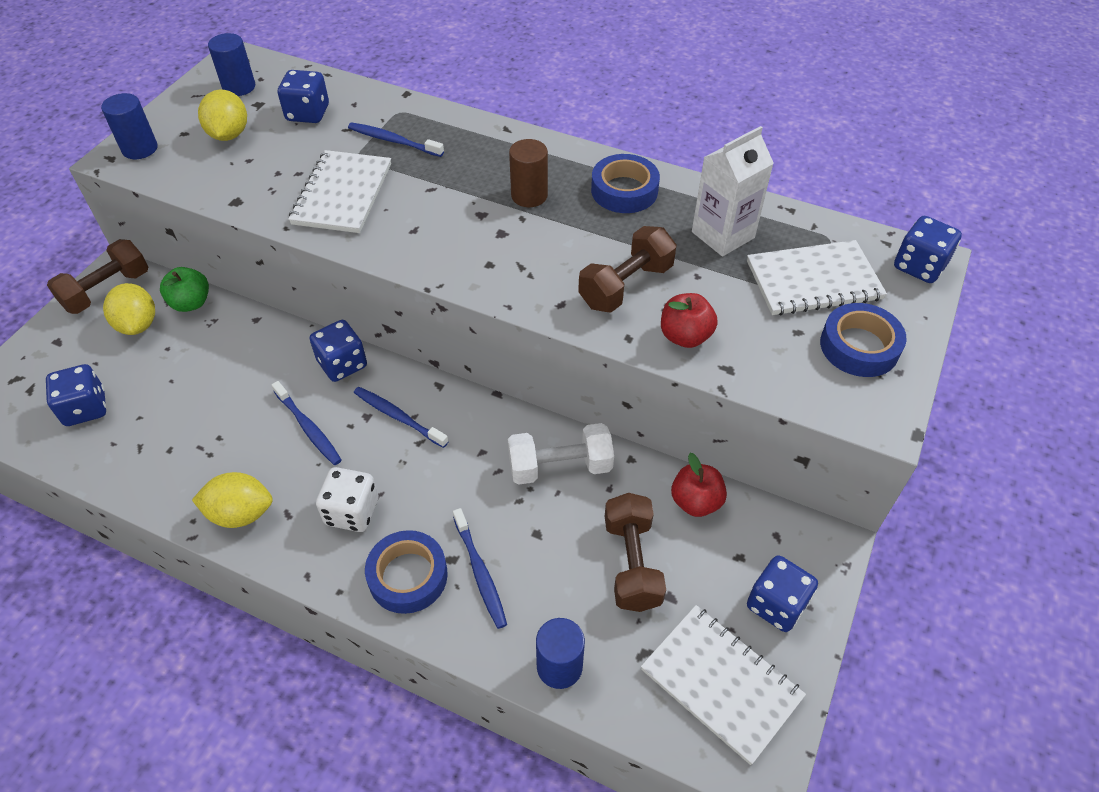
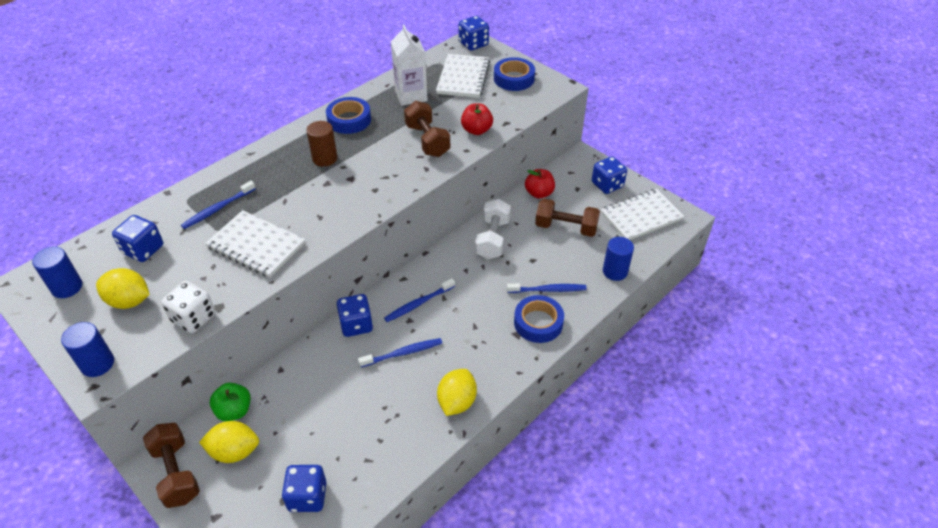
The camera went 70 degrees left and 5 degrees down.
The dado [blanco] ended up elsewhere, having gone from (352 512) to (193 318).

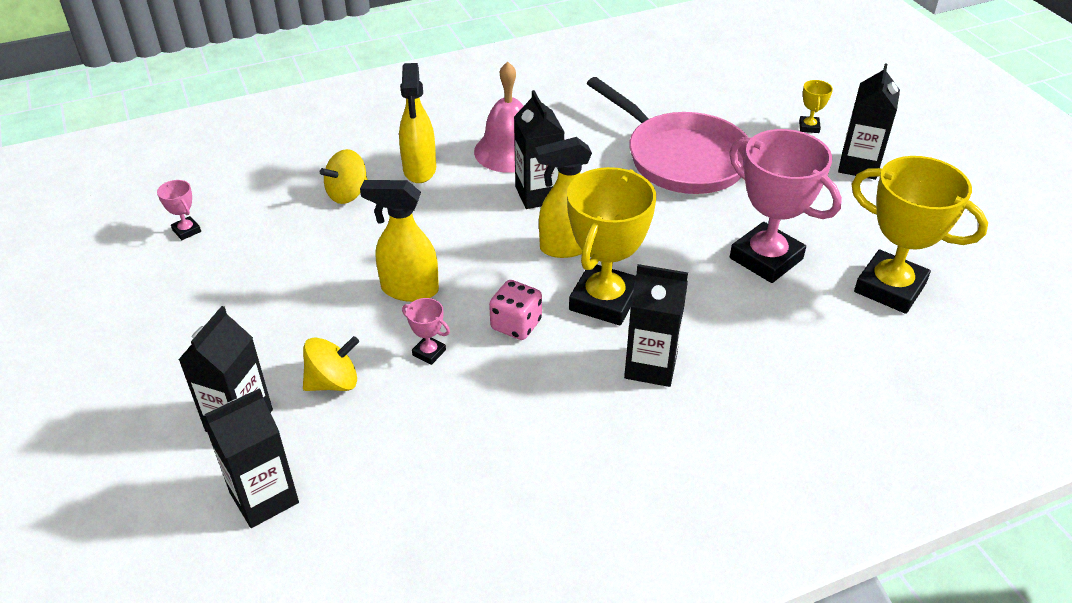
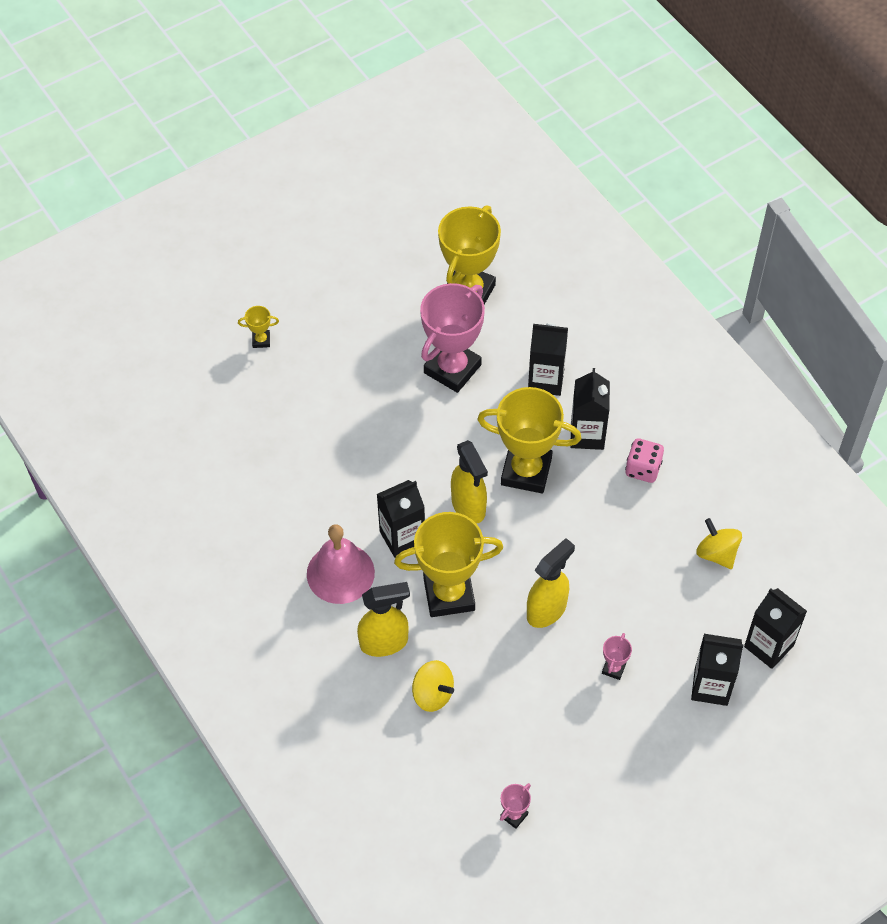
The camera went 100 degrees left and 15 degrees up.
The cartón de leche [negro] ended up elsewhere, having gone from (858 165) to (546 380).
The second view lost the sartén [rosa] at (681 158).
The pulverizador [amarillo] at (409 289) ended up facing another way, 135 degrees counterclockwise from before.
The dado [rosa] ended up elsewhere, having gone from (516 325) to (643 469).
The trofeo [rosa] ended up elsewhere, having gone from (429 352) to (613 668).
The peonza [amarillo] ended up elsewhere, having gone from (333 382) to (717 553).
The second view gained the trofeo [amarillo] at (449 594).

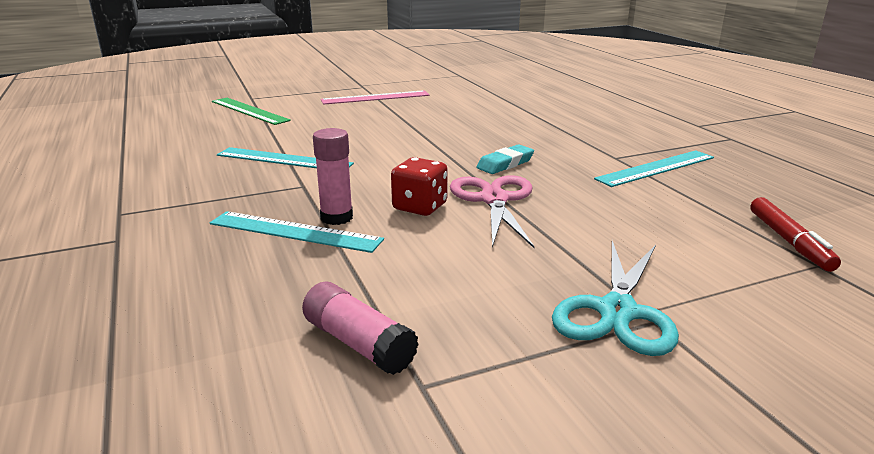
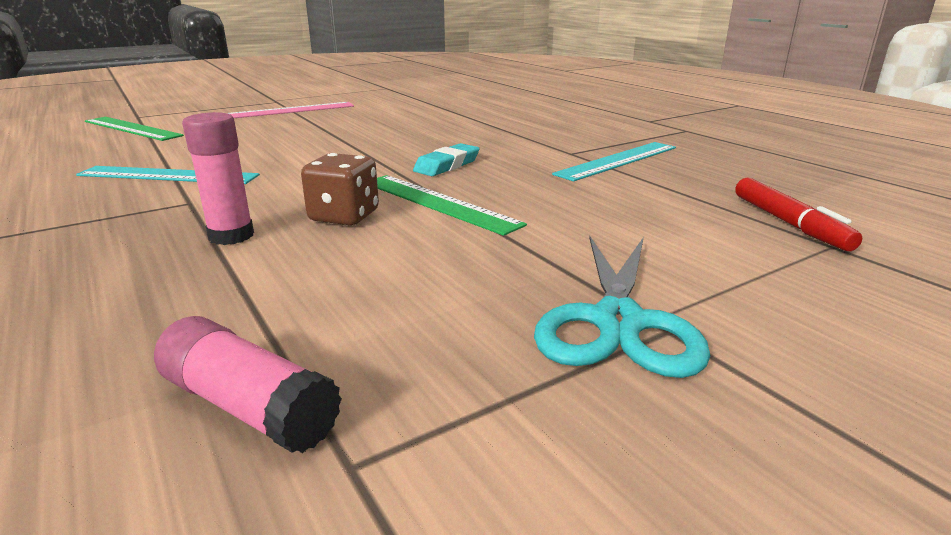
The camera went 10 degrees left and 0 degrees up.
What was the dado [rojo] at (420 207) turned into the dado [marrón] at (344 216).
Where the tijeras [rosa] stood at (494 200), the regla [verde] came to stand at (438 203).
The second view lost the regla [turquesa] at (294 232).

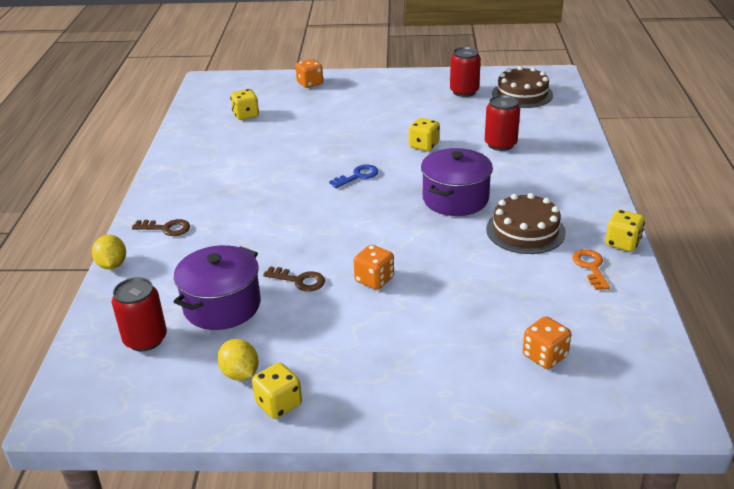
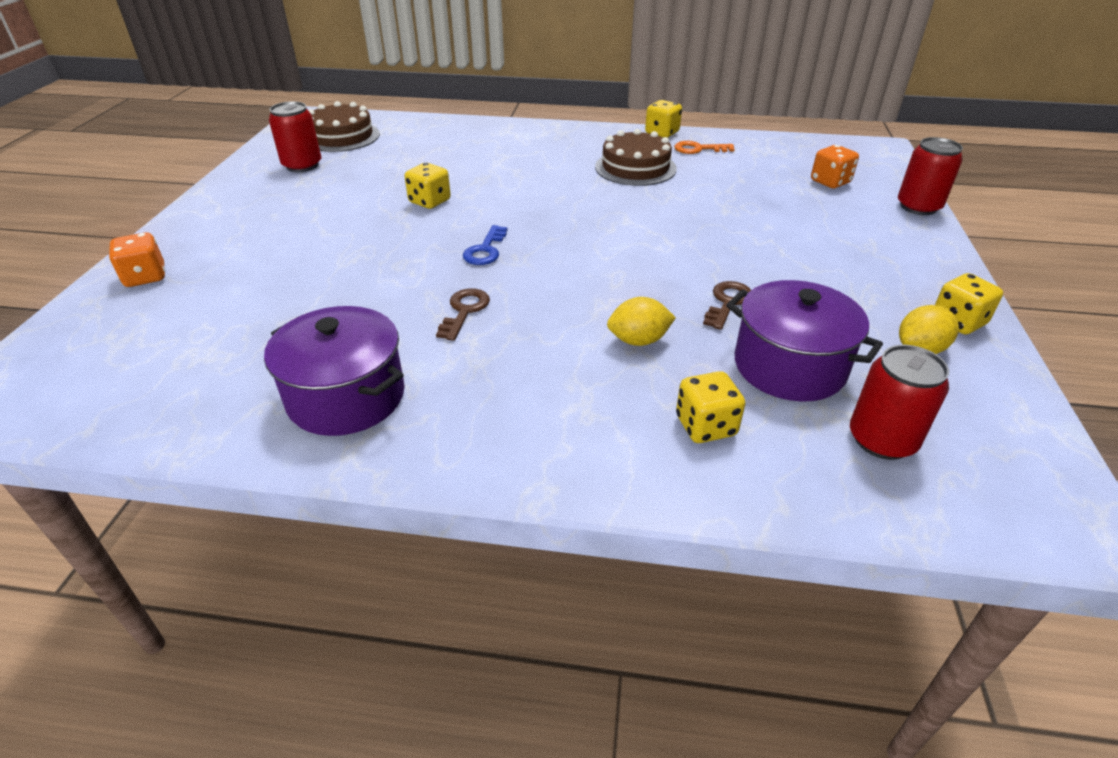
The camera went 85 degrees left and 5 degrees up.
The dado [amarillo] ended up elsewhere, having gone from (246 115) to (705 426).
The lata [rojo] ended up elsewhere, having gone from (500 144) to (918 207).
The olla [morado] ended up elsewhere, having gone from (455 199) to (346 397).
The llave [azul] at (358 176) ended up facing another way, 135 degrees counterclockwise from before.
The llave [marrón] ended up elsewhere, having gone from (166 228) to (464 311).
The limón [amarillo] ended up elsewhere, having gone from (112 265) to (638 340).
The second view lost the dado [naranja] at (374 280).

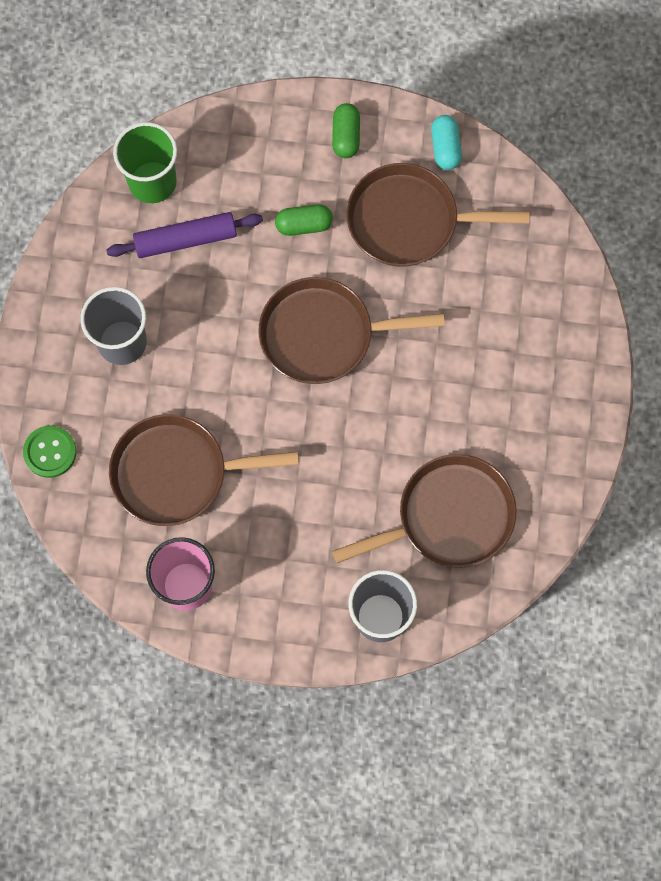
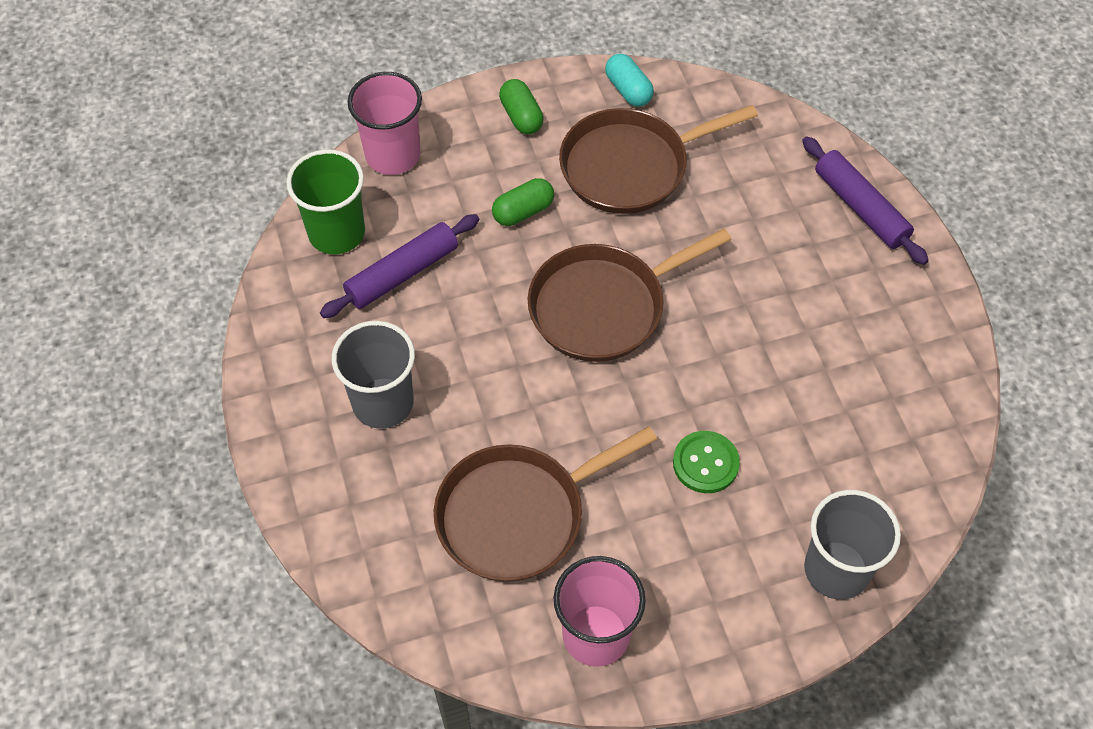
The camera went 25 degrees left and 15 degrees down.
The botón [verde] ended up elsewhere, having gone from (50 452) to (705 463).
The second view lost the sartén [marrón] at (449 517).
The second view gained the vaso [rosa] at (393 155).
The second view gained the rodillo [morado] at (860 208).

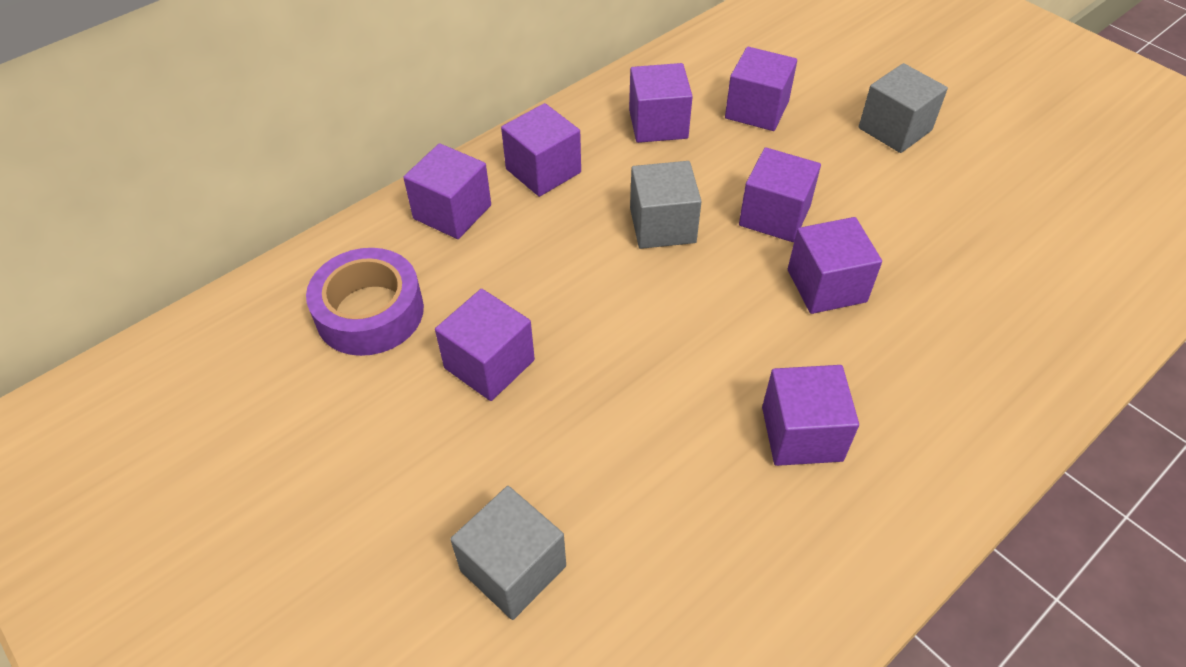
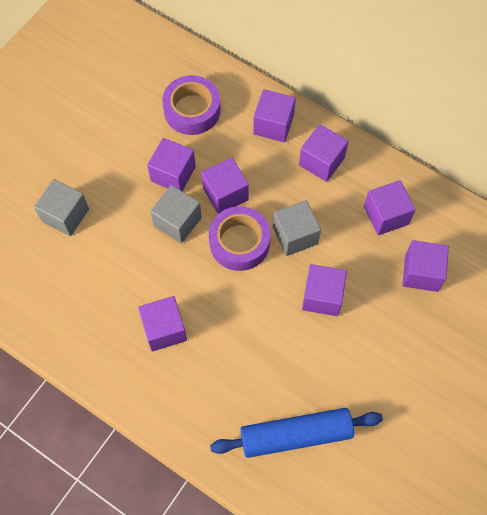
The camera went 75 degrees right and 15 degrees up.
The cubo [gris] ended up elsewhere, having gone from (895 129) to (177 221).
The cubo [morado] ended up elsewhere, having gone from (826 286) to (225 194).
The second view gained the cinta adhesiva [morado] at (239 242).
The second view gained the rodillo [azul] at (296 435).

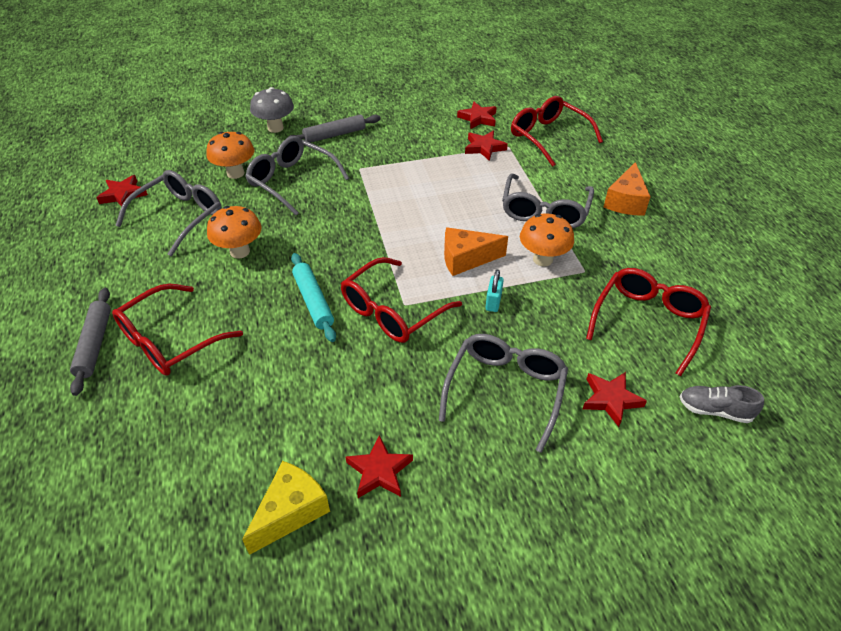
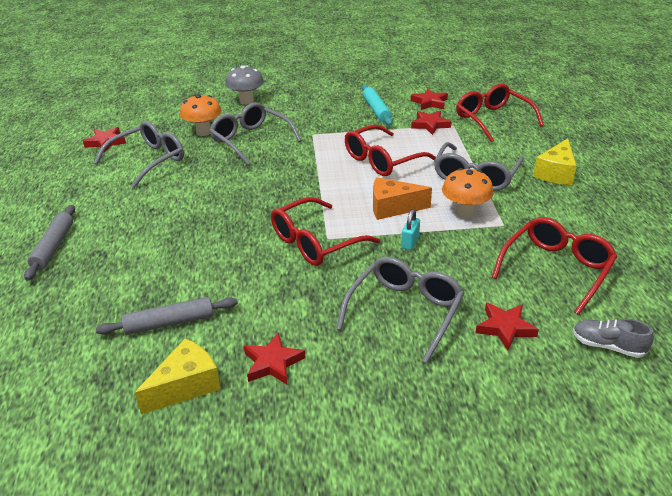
The camera went 10 degrees right and 10 degrees down.
The rodillo [gris] ended up elsewhere, having gone from (334 135) to (169 323).
What was the queso [naranja] at (625 201) turned into the queso [amarillo] at (556 173).
The second view lost the seta [naranja] at (240 251).
The rodillo [turquesa] ended up elsewhere, having gone from (313 301) to (376 110).
The gafas [rojo] ended up elsewhere, having gone from (170 340) to (382 160).

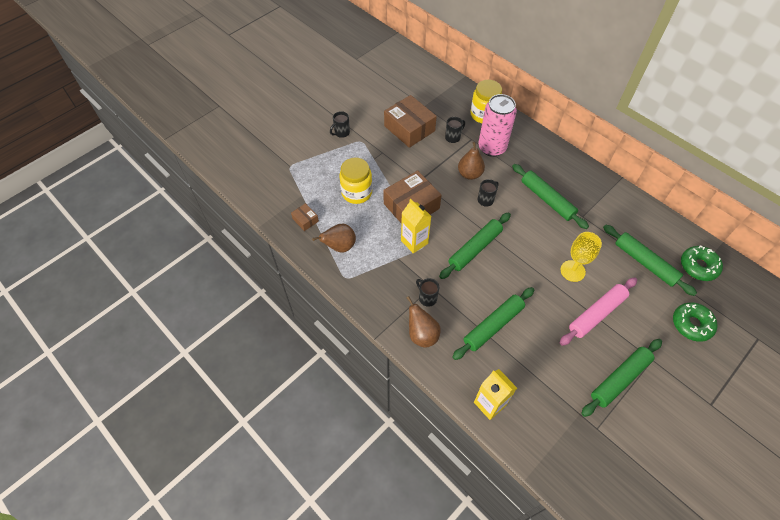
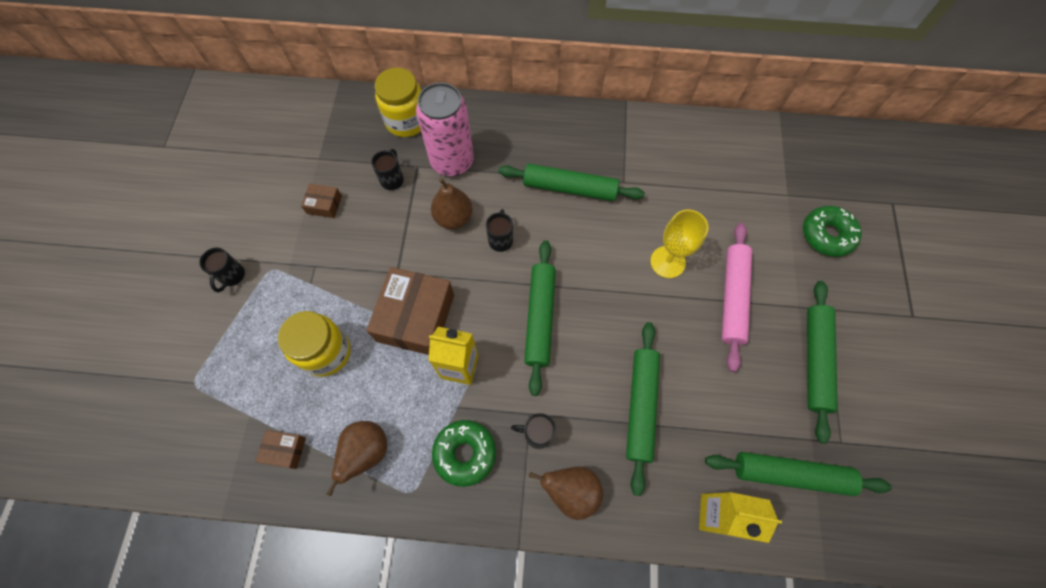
The camera went 40 degrees left and 10 degrees up.
The size of the caja [marrón] at (409 128) changed by a factor of 0.47.
The rodillo [verde] ended up elsewhere, having gone from (644 263) to (790 474).
The rosquilla [verde] ended up elsewhere, having gone from (698 266) to (465 453).

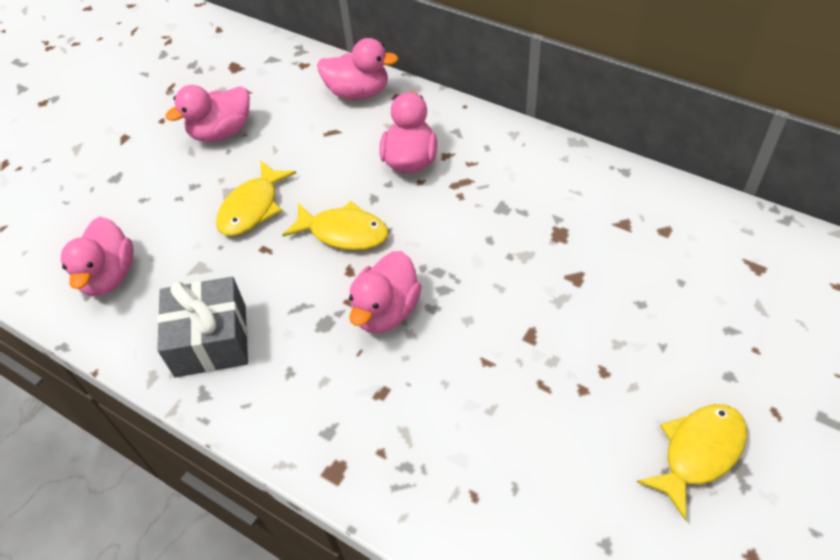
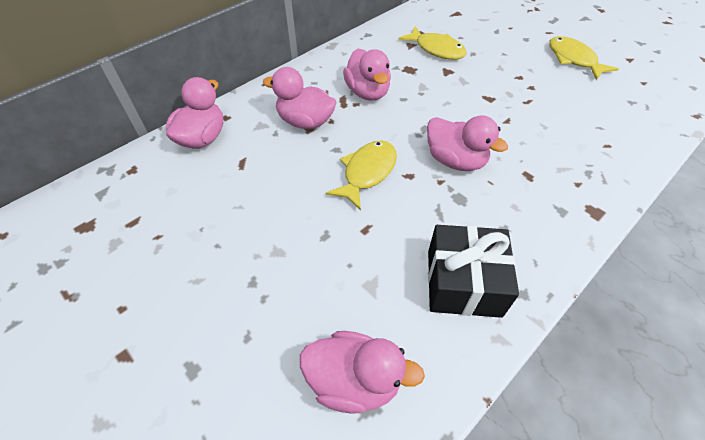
The camera went 80 degrees left and 0 degrees up.
The pato [rosa] ended up elsewhere, having gone from (221 132) to (367 92).
The pez [amarillo] ended up elsewhere, having gone from (252 208) to (436 49).
What was the regalo [gris] at (211 340) turned into the regalo [negro] at (463 282).

